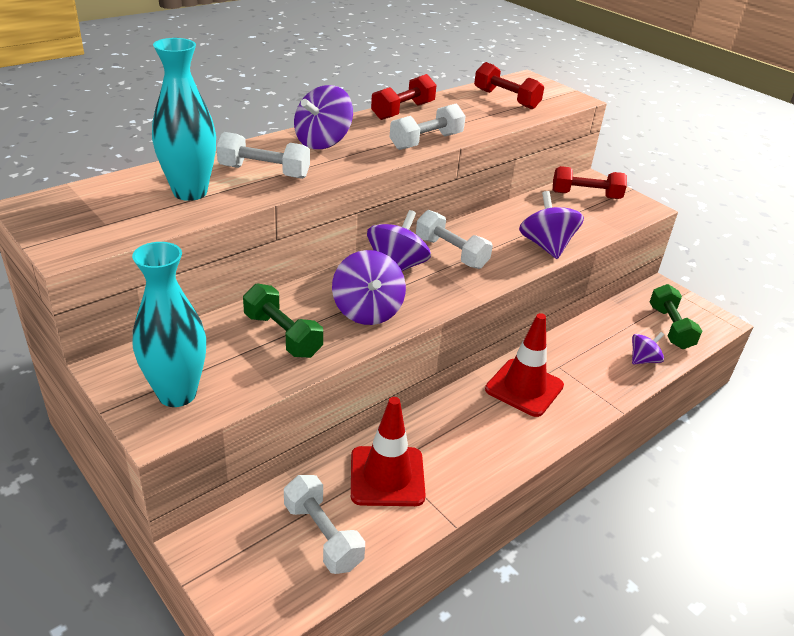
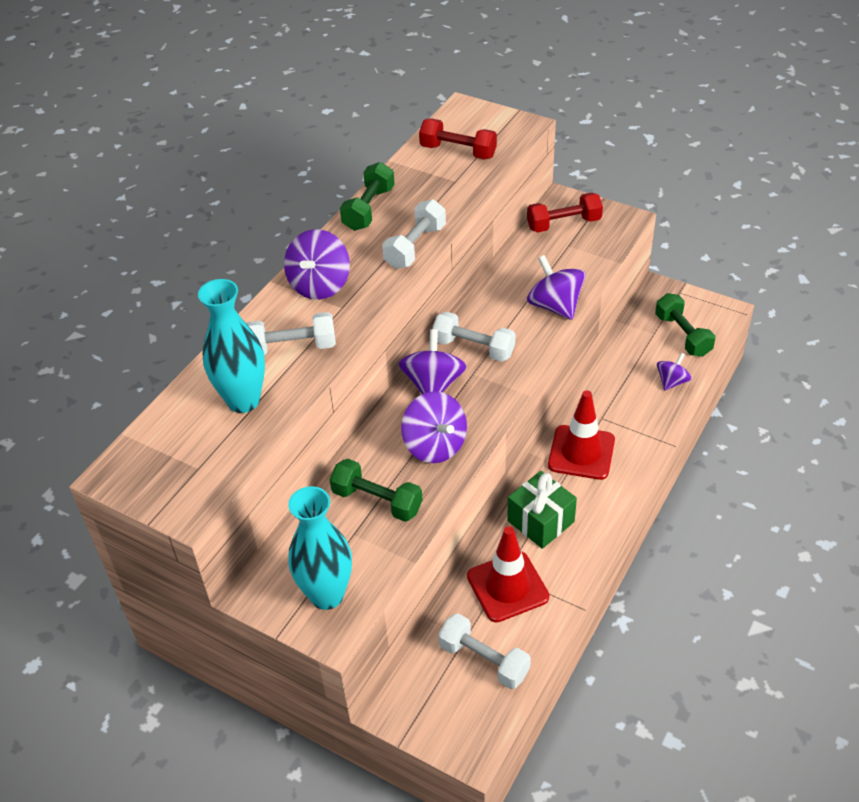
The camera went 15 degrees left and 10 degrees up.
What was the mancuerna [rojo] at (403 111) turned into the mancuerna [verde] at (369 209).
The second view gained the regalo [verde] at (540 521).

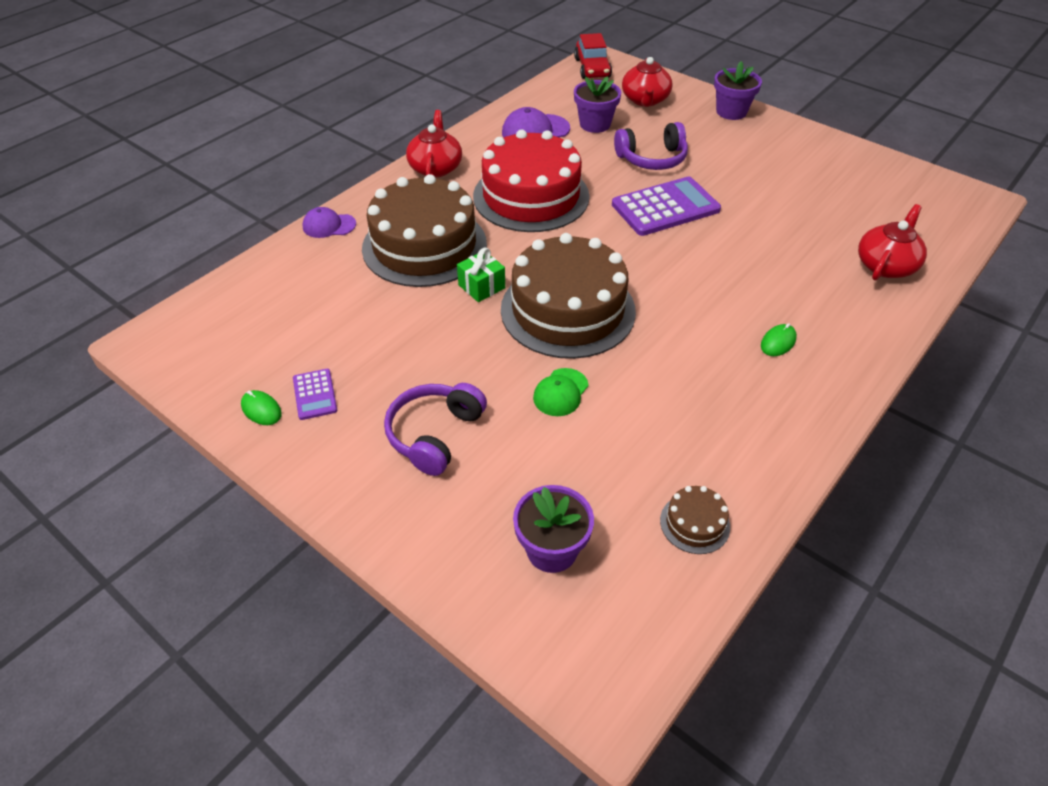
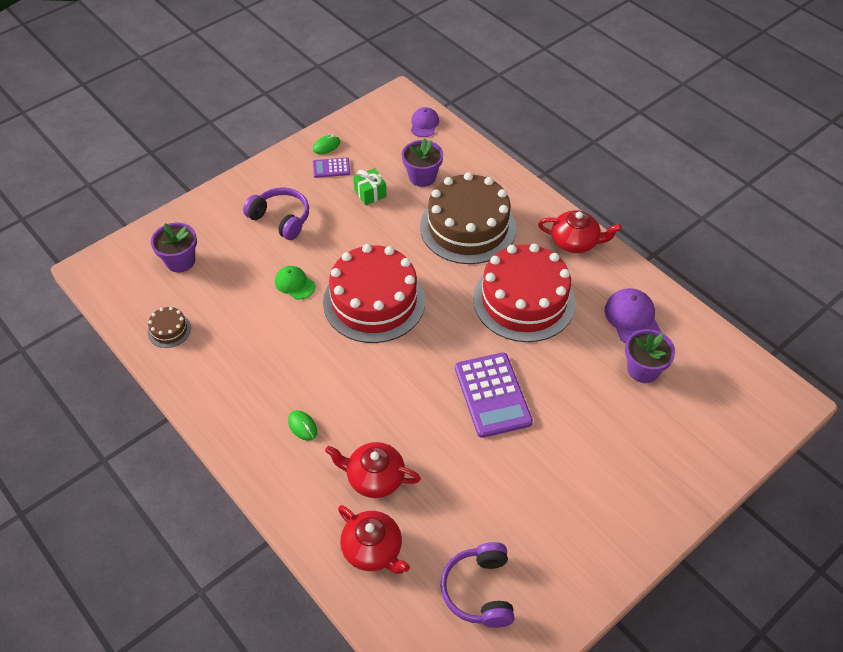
The camera went 100 degrees right and 5 degrees up.
The second view lost the coche [rojo] at (592 68).
The tetera [rojo] ended up elsewhere, having gone from (645 100) to (374 477).
The maceta [morado] ended up elsewhere, having gone from (731 112) to (422 177).
The auriculares [morado] ended up elsewhere, having gone from (652 159) to (479 591).
The gorra [morado] ended up elsewhere, having gone from (329 225) to (424 124).
What was the tarta [marrón] at (568 310) turned into the tarta [rojo] at (374 301).
The regalo [verde] ended up elsewhere, having gone from (481 286) to (370 193).

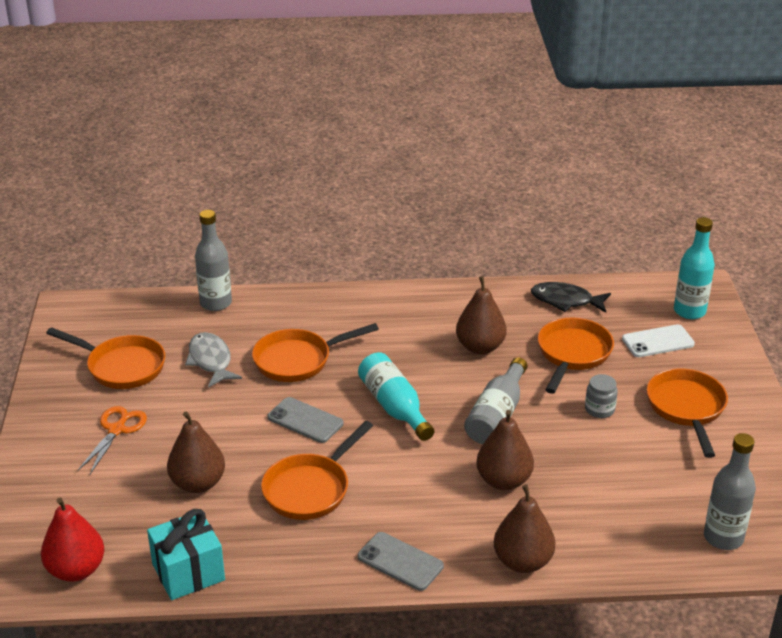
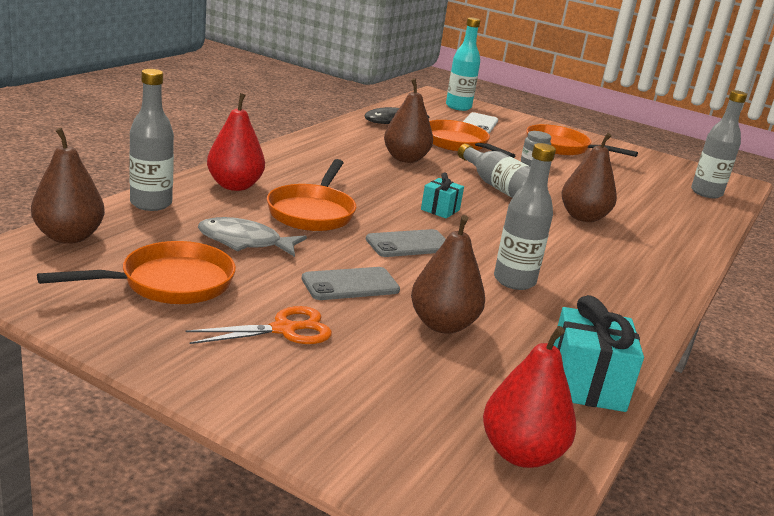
The camera went 60 degrees left and 10 degrees down.
Where the botella [turquesa] stood at (394 407), the regalo [turquesa] came to stand at (440 210).
The tijeras [naranja] at (117 430) ended up facing another way, 105 degrees clockwise from before.
Where the sartén [naranja] stood at (310 489), the botella [gris] came to stand at (514 281).
The pera [marrón] ended up elsewhere, having gone from (522 562) to (69 237).
The móvil [gris] ended up elsewhere, having gone from (400 561) to (350 284).
The second view gained the pera [rojo] at (235 186).

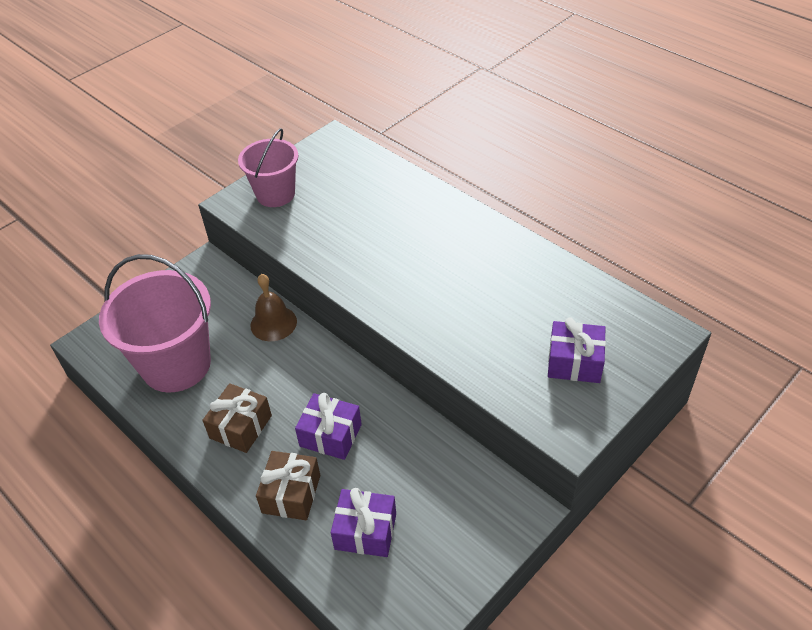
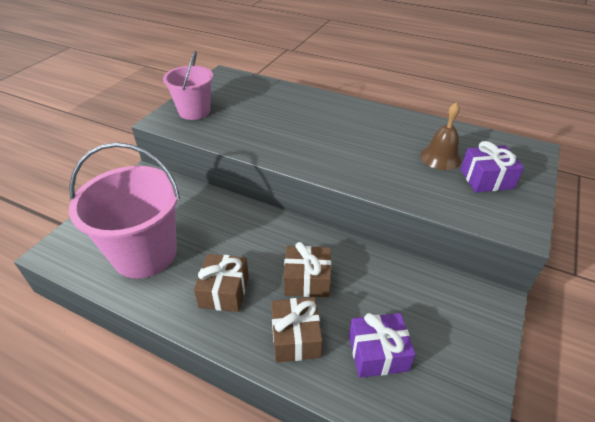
The camera went 20 degrees left and 5 degrees down.
The campana [marrón] ended up elsewhere, having gone from (273 323) to (440 157).
What was the regalo [morado] at (330 435) turned into the regalo [marrón] at (307 280).

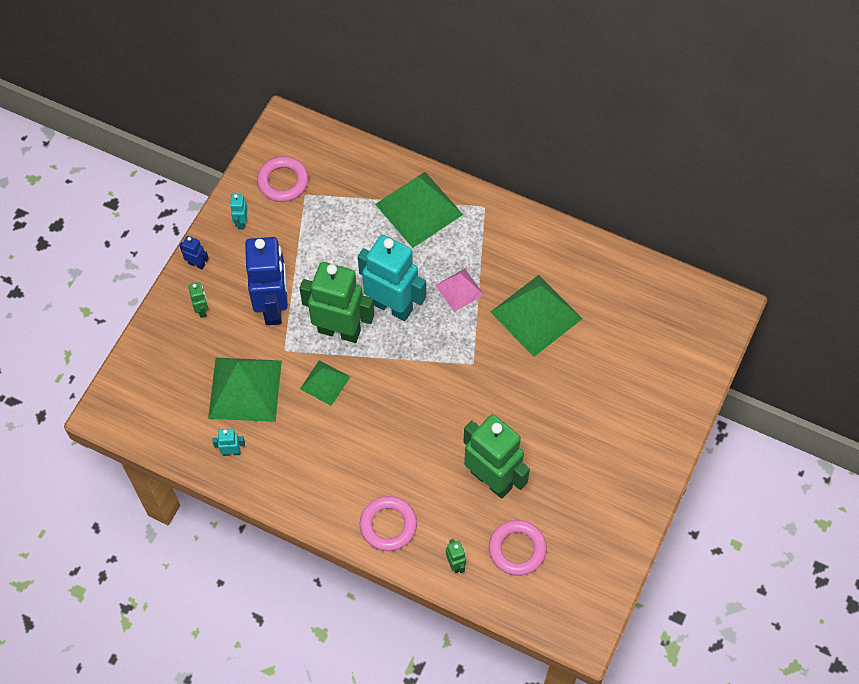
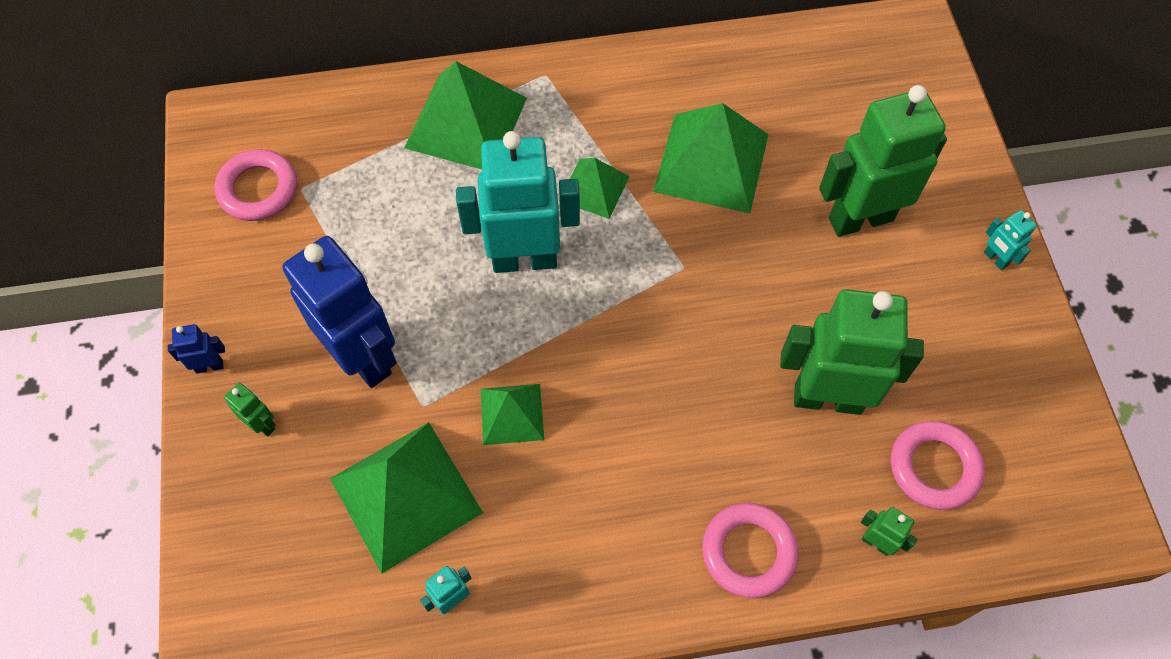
The camera went 35 degrees left and 0 degrees up.
The robot [turquesa] ended up elsewhere, having gone from (241 222) to (995 259).
The robot [verde] ended up elsewhere, having gone from (339 330) to (860 218).
What was the pirámide [rosa] at (459 290) turned into the pirámide [verde] at (594 188).

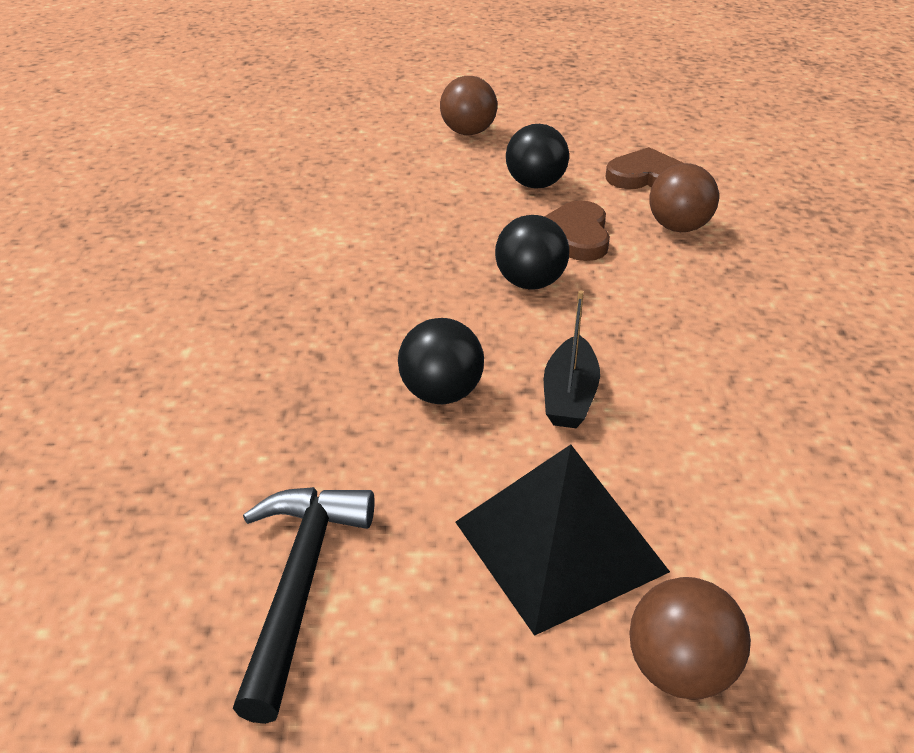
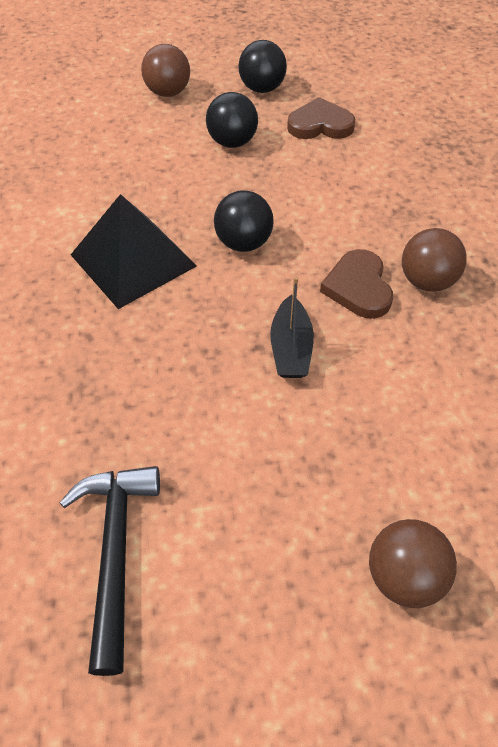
The camera went 10 degrees left and 15 degrees up.
The pelota [marrón] ended up elsewhere, having gone from (678 227) to (426 281).
The corazón [marrón] ended up elsewhere, having gone from (575 236) to (358 287).
The pelota [negro] ended up elsewhere, having gone from (441 393) to (262 89).
The pirámide [negro] ended up elsewhere, having gone from (559 545) to (133 260).

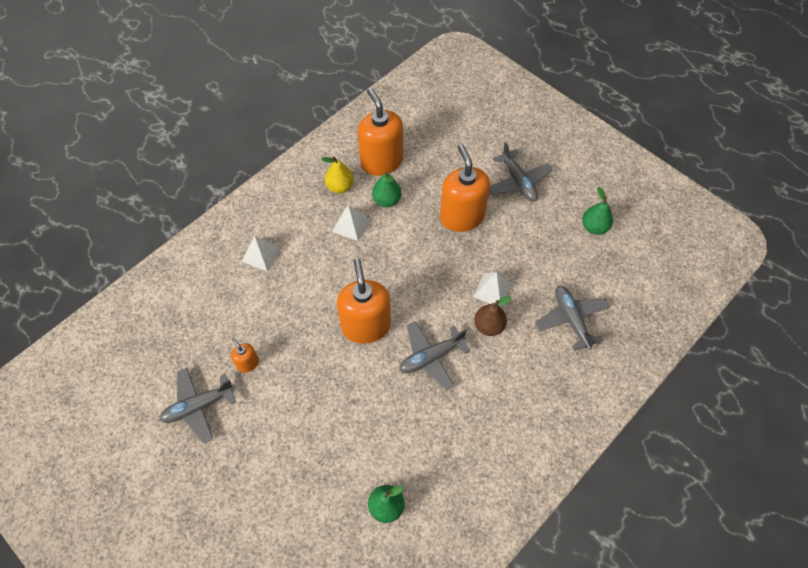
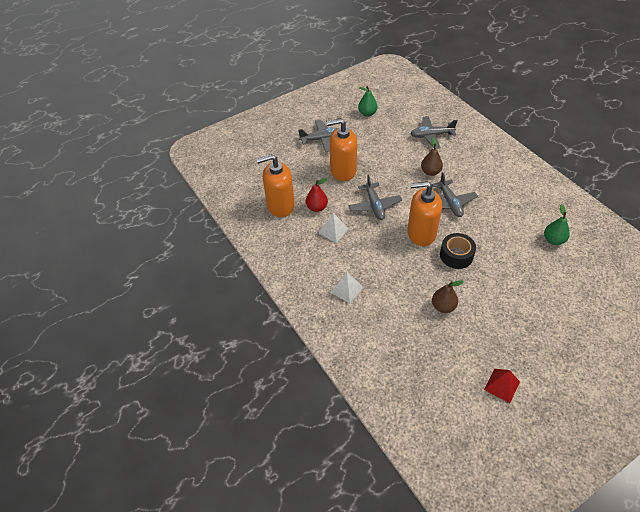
The camera went 75 degrees left and 10 degrees down.
The second view lost the pera [amarillo] at (340 187).
What was the pera [verde] at (387 200) turned into the pera [rojo] at (317 207).
The second view lost the pirámide [blanco] at (492 290).
Where the dispensador de jabón [naranja] stood at (247 363), the pera [marrón] came to stand at (443 306).
The avión [gris] ended up elsewhere, having gone from (198 406) to (374 206).
The second view gained the cinta adhesiva [negro] at (456 255).
The second view gained the pirámide [rojo] at (501 385).

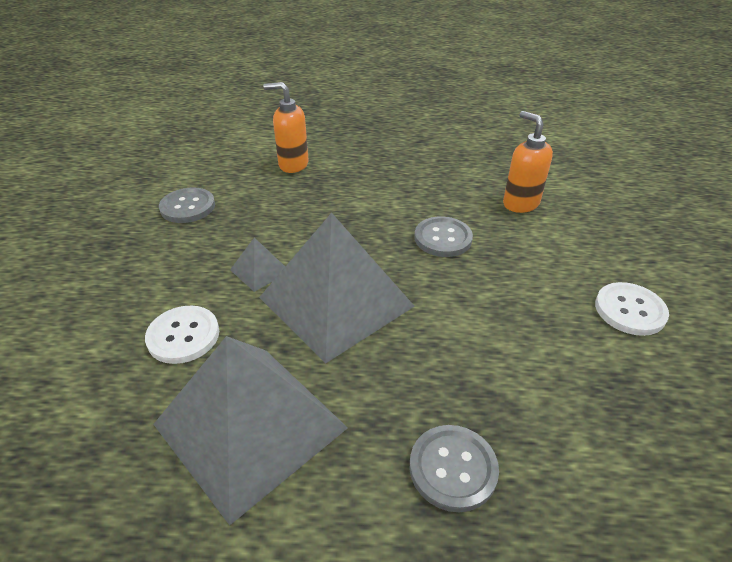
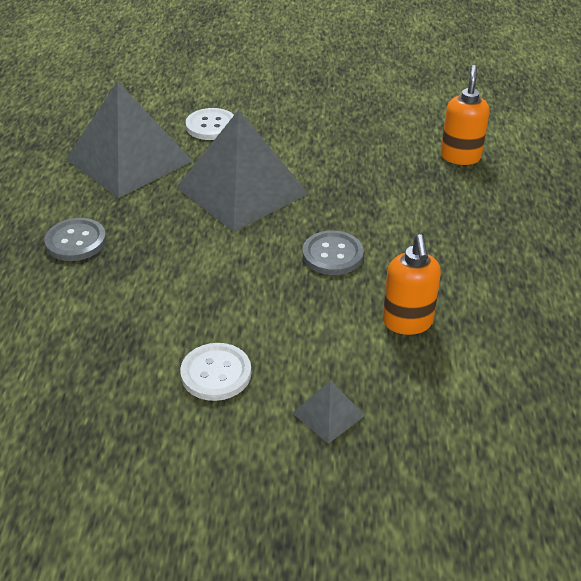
The camera went 90 degrees right and 0 degrees up.
The dispensador de jabón [naranja] at (520 203) ended up facing another way, 120 degrees clockwise from before.
The second view lost the botón [gris] at (188 207).
The pirámide [gris] ended up elsewhere, having gone from (260 270) to (328 414).

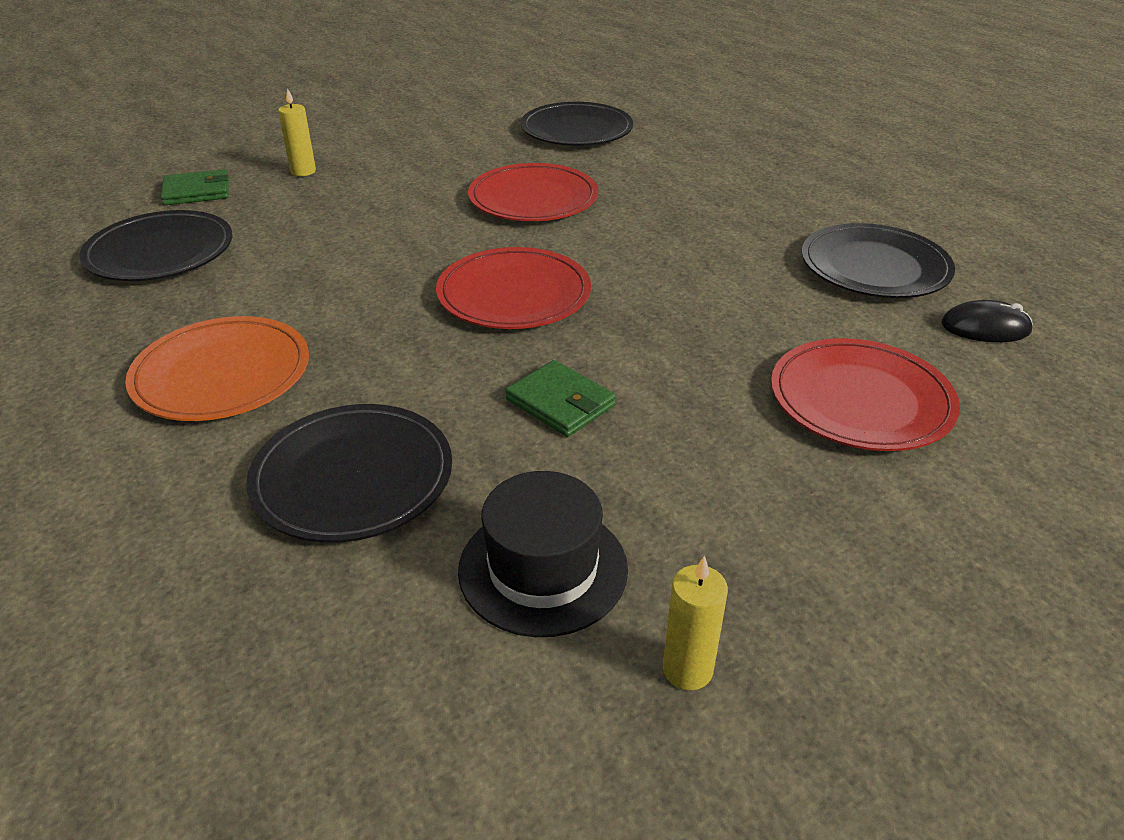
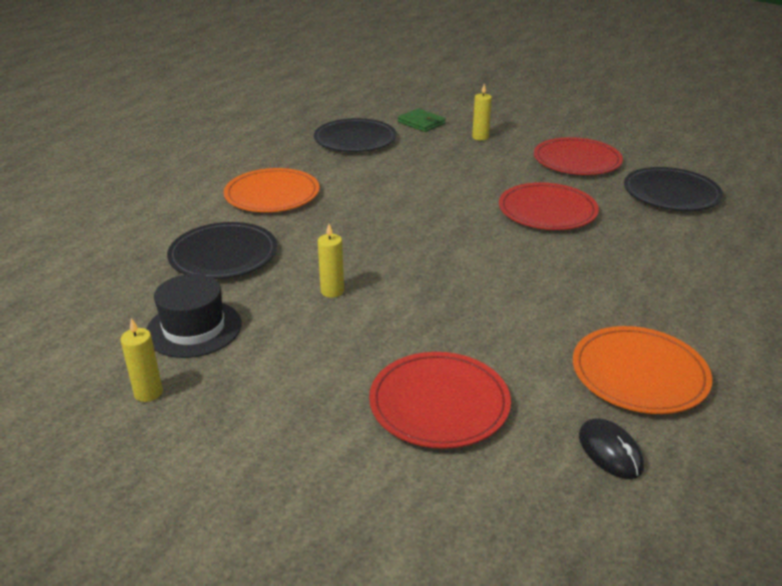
The camera went 60 degrees right and 5 degrees down.
What was the plato [negro] at (874 267) turned into the plato [naranja] at (639 374).
The plato [rojo] ended up elsewhere, having gone from (514 294) to (577 161).
Where the cartera [verde] stood at (560 403), the vela [amarillo] came to stand at (332 291).

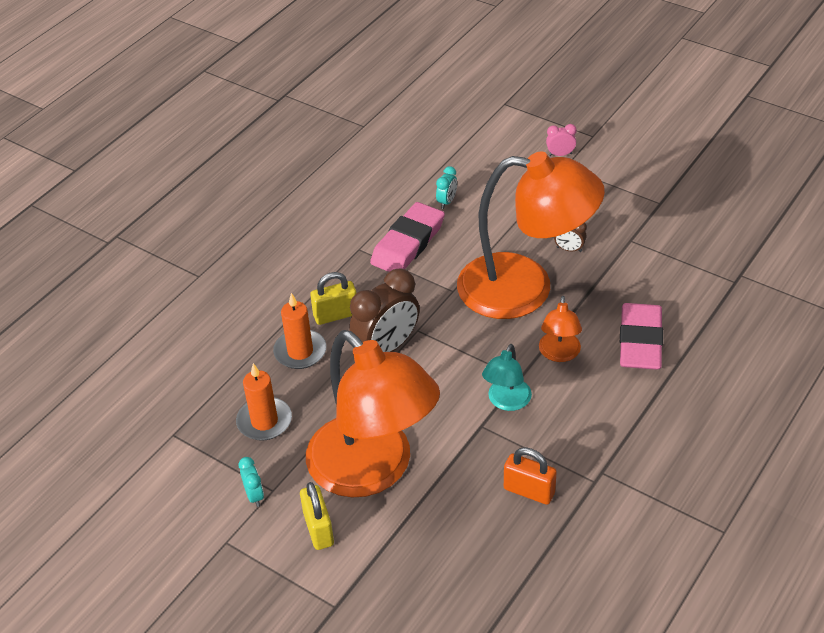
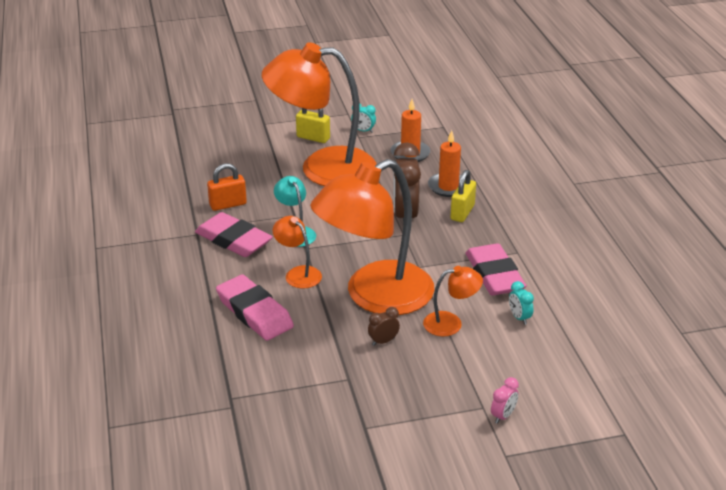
The camera went 130 degrees right and 10 degrees down.
The second view gained the goma de borrar [rosa] at (233 240).
The second view gained the lámpara [naranja] at (451 323).

